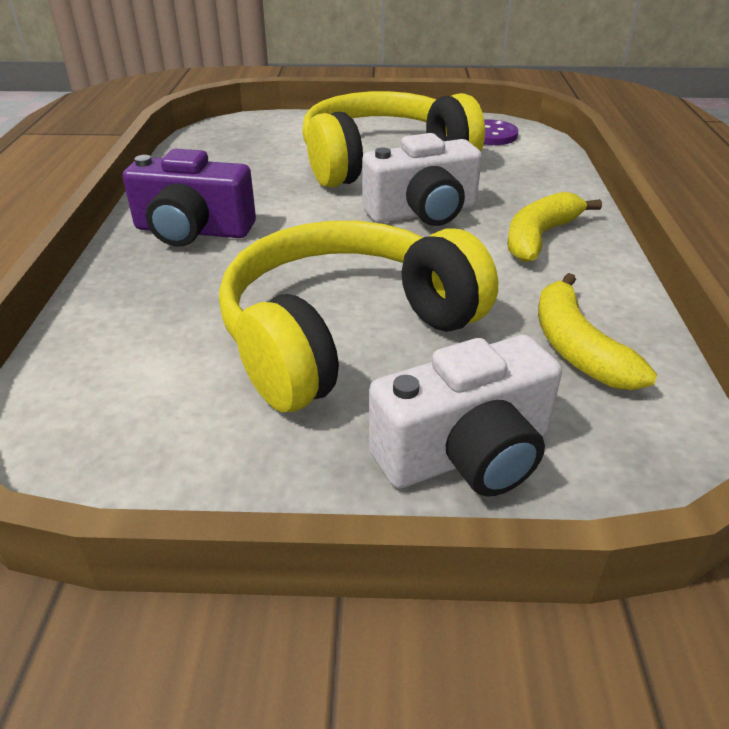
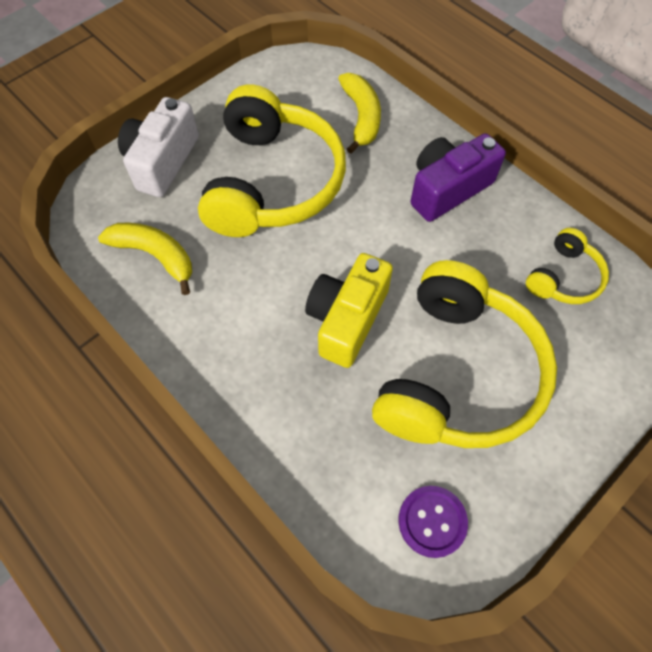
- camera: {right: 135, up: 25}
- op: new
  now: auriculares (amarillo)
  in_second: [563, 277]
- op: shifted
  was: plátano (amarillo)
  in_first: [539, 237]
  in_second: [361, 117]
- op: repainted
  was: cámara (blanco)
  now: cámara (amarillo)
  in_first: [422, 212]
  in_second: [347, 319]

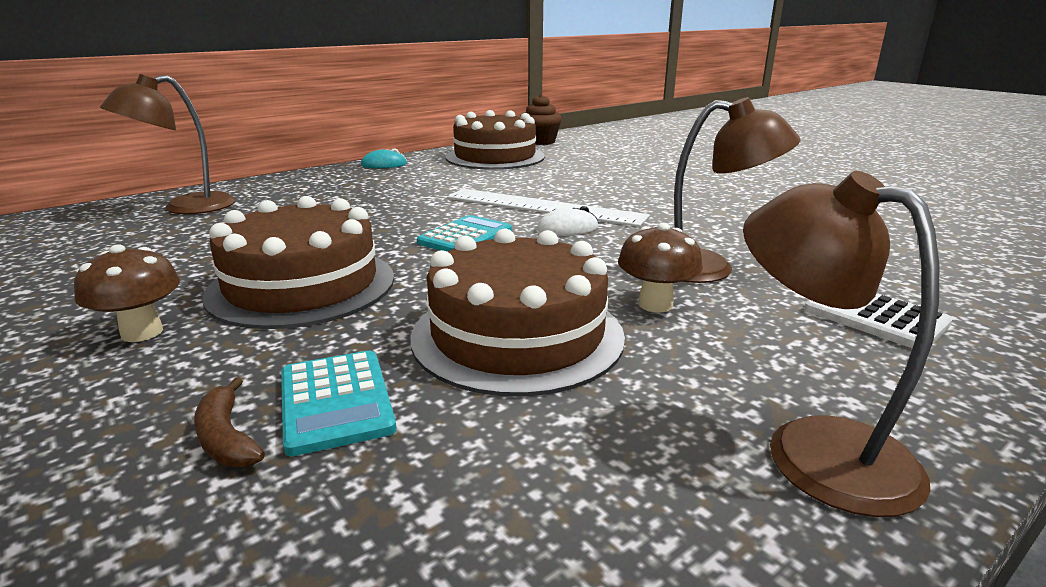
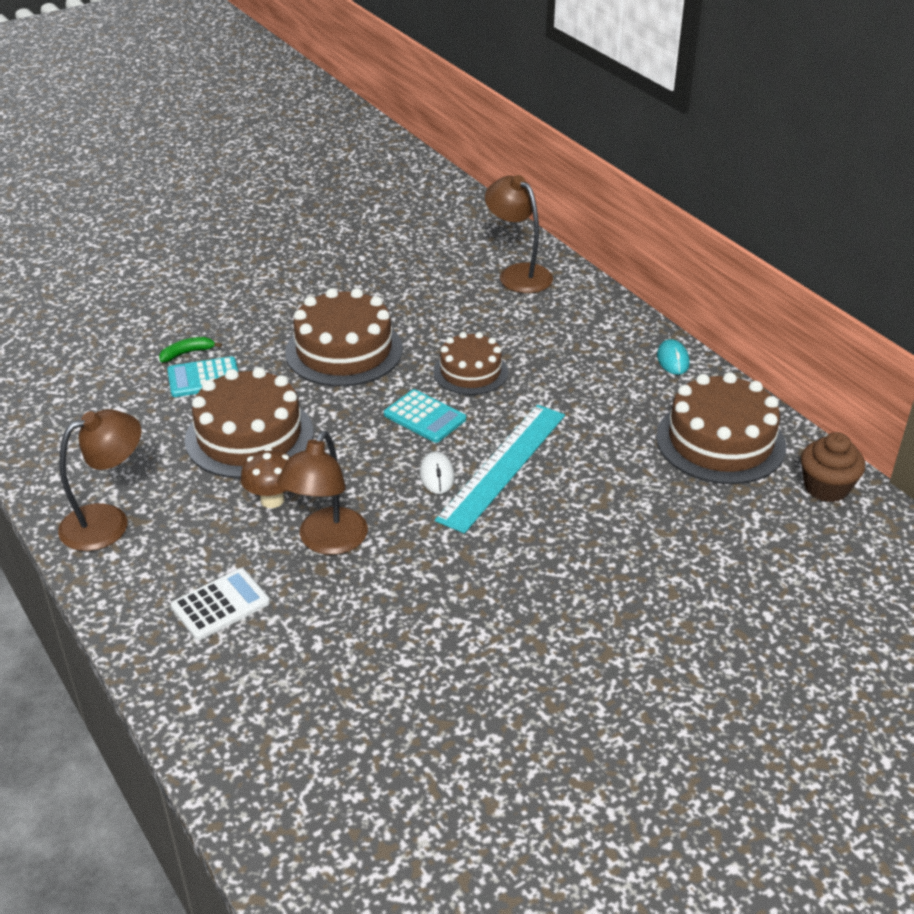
- camera: {right: 95, up: 15}
- op: gone
  was: seta (marrón)
  in_first: [142, 332]
- op: new
  now: tarta (marrón)
  in_second: [470, 372]
- op: repainted
  was: plátano (marrón)
  now: plátano (verde)
  in_first: [227, 438]
  in_second: [187, 353]
- op: repainted
  was: regla (blanco)
  now: regla (turquesa)
  in_first: [544, 207]
  in_second: [503, 466]

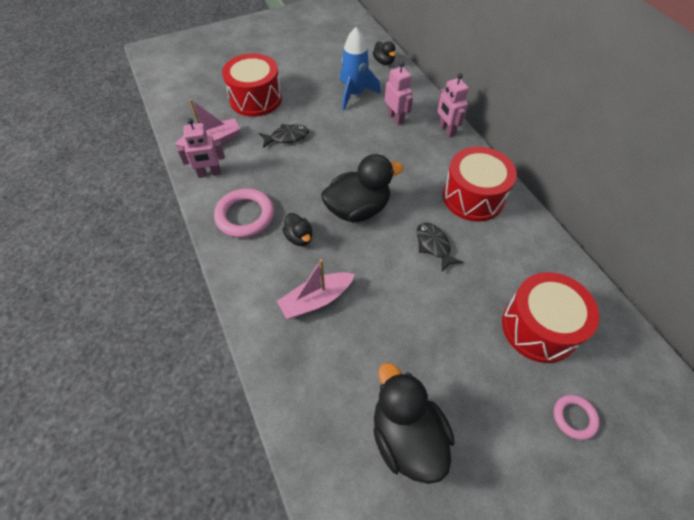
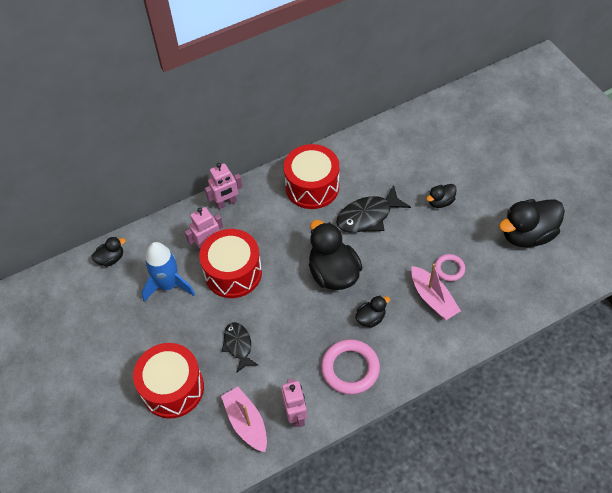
- camera: {right: -90, up: 0}
- op: new
  now: pato (negro)
  in_second: [440, 202]
- op: shifted
  was: tambor (rojo)
  in_first: [539, 327]
  in_second: [233, 272]
- op: shifted
  was: anillo (rosa)
  in_first: [574, 417]
  in_second: [449, 269]
- op: scaled
  was: pez (negro)
  in_first: [434, 245]
  in_second: [368, 216]
  ratio: 1.54

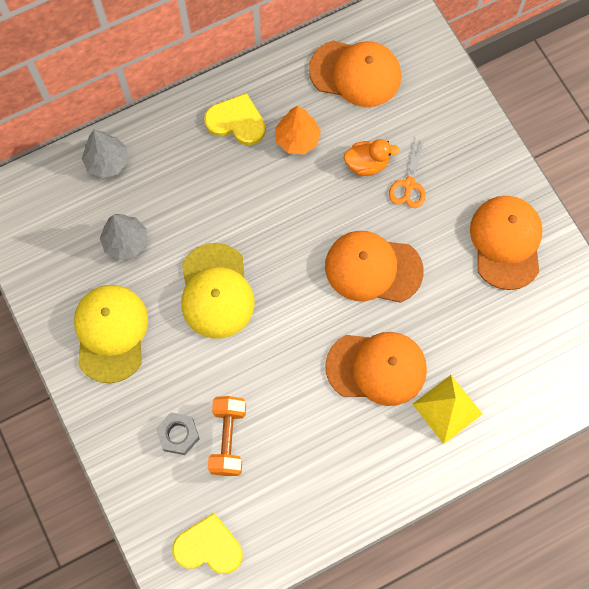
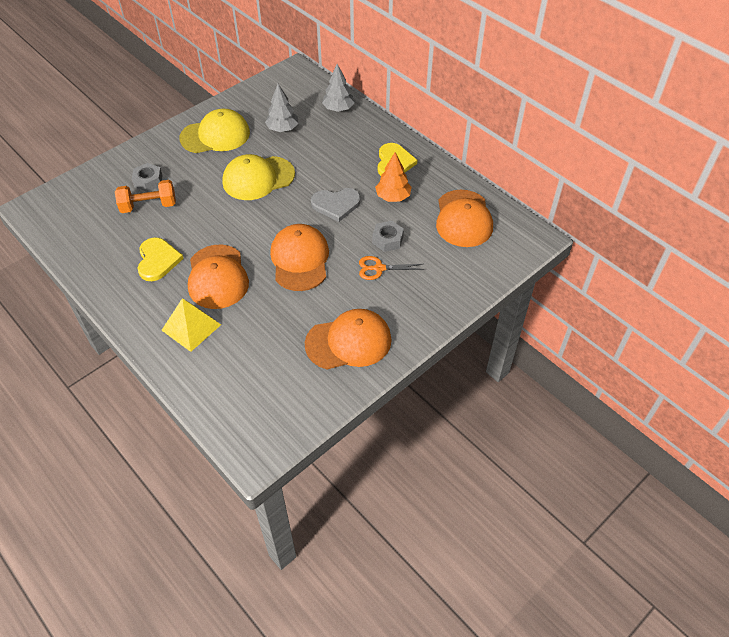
- camera: {right: 75, up: -20}
- op: new
  now: corazón (gris)
  in_second: [336, 204]
- op: shifted
  was: corazón (amarillo)
  in_first: [208, 547]
  in_second: [158, 260]
- op: swapped
  was: pato (naranja)
  now: tuerca (gris)
  in_first: [367, 164]
  in_second: [387, 240]

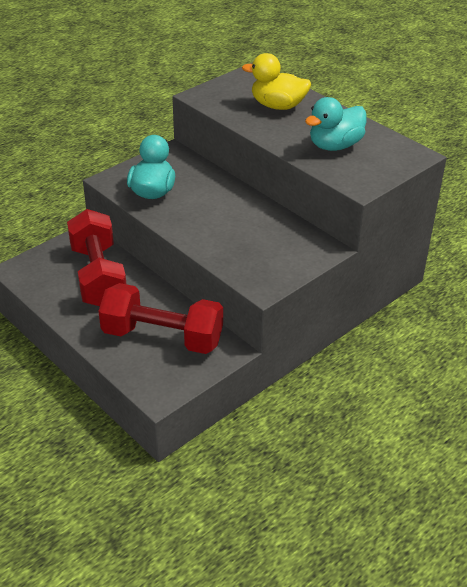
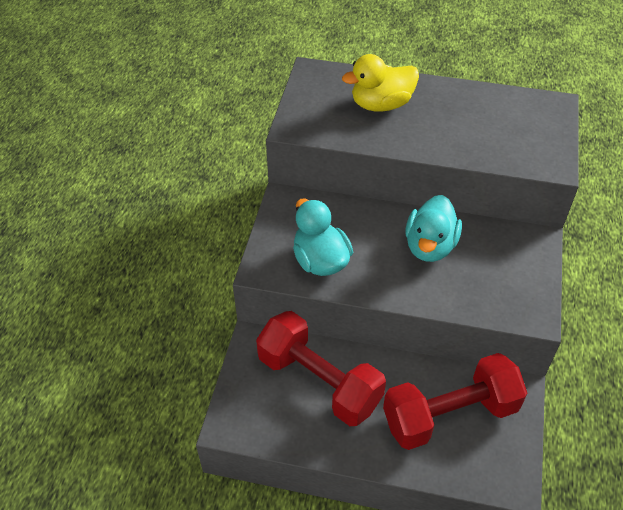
- camera: {right: -35, up: 10}
- op: shifted
  was: pato (turquesa)
  in_first: [335, 146]
  in_second: [430, 246]

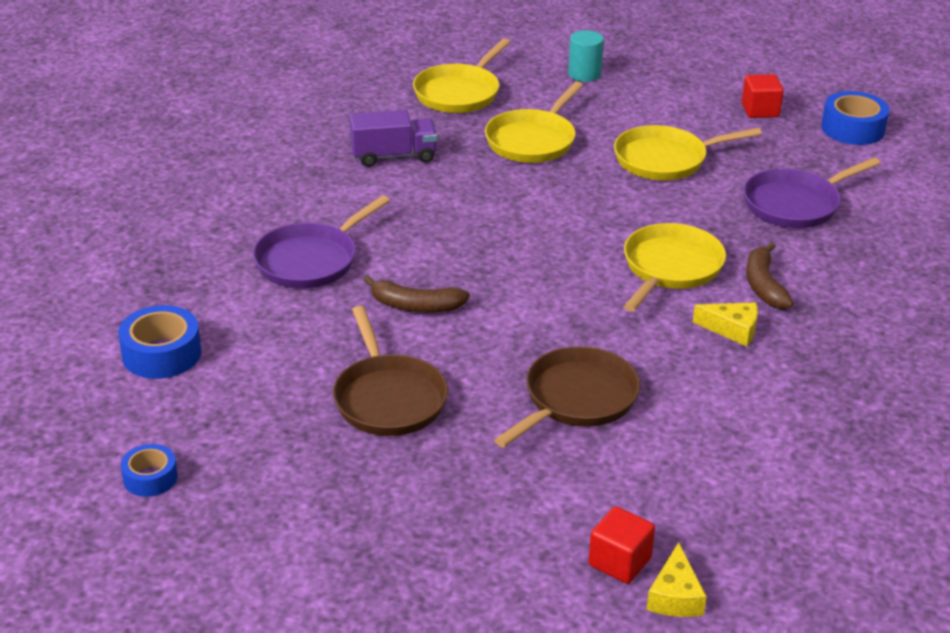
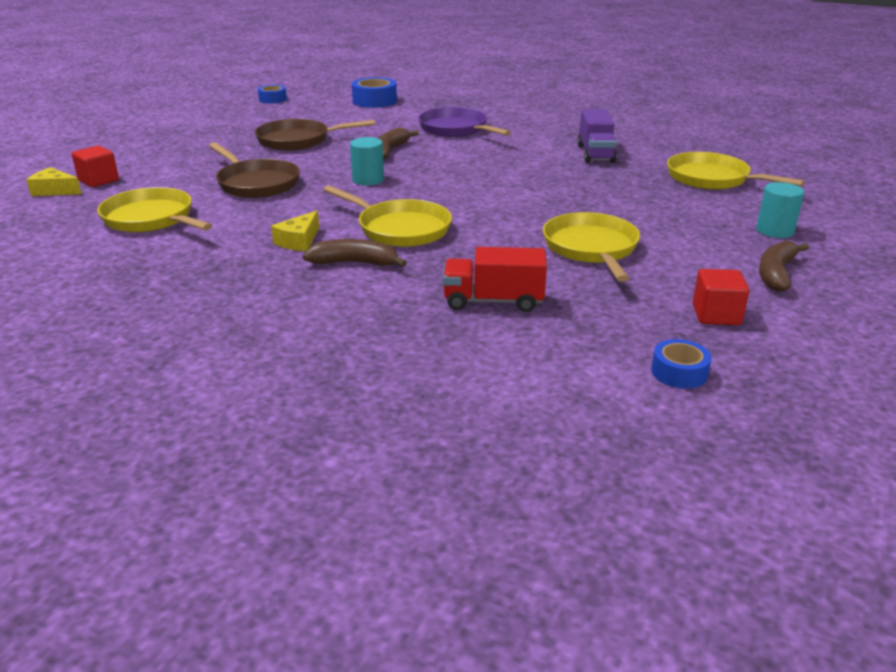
- camera: {right: 100, up: -5}
- op: new
  now: cilindro (turquesa)
  in_second: [368, 180]
- op: new
  now: plátano (marrón)
  in_second: [776, 273]
- op: shifted
  was: sartén (amarillo)
  in_first: [533, 140]
  in_second: [151, 219]
- op: swapped
  was: sartén (morado)
  now: camión (rojo)
  in_first: [795, 204]
  in_second: [493, 301]
- op: scaled
  was: cinta adhesiva (azul)
  in_first: [853, 129]
  in_second: [679, 372]
  ratio: 0.62

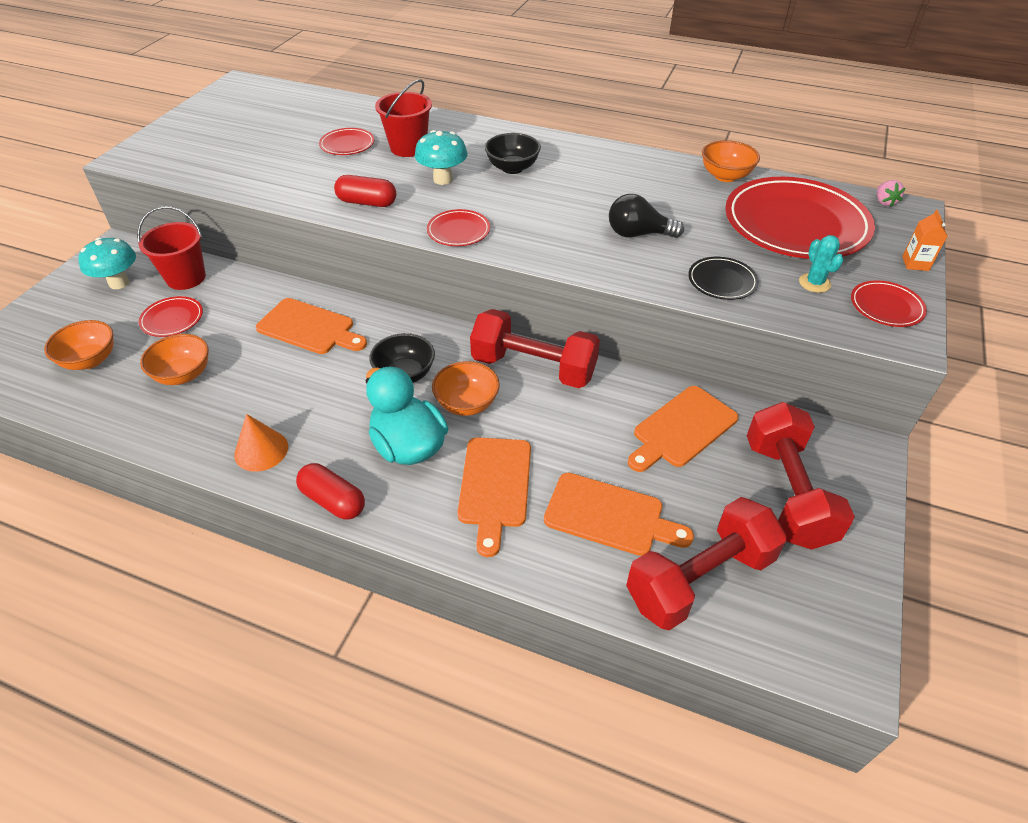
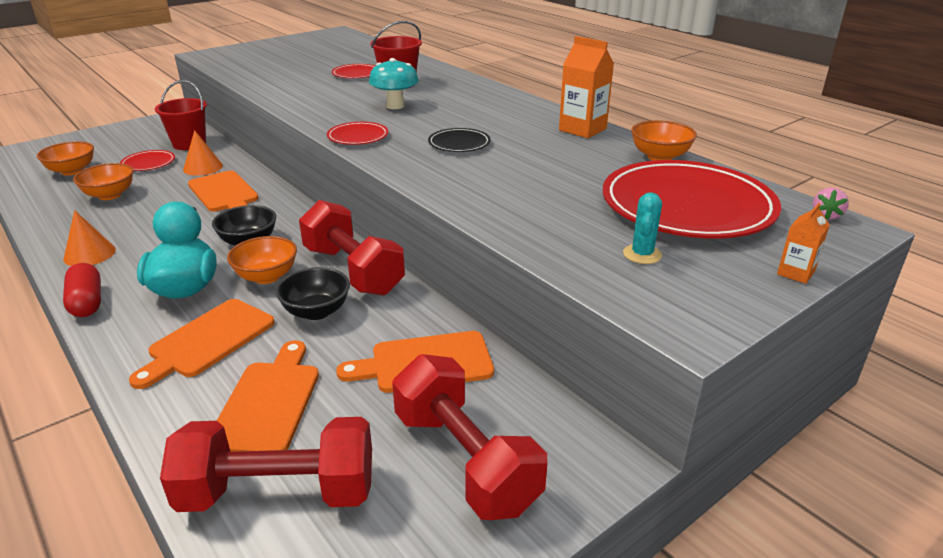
- camera: {right: 30, up: -15}
- op: gone
  was: seta (turquesa)
  in_first: [119, 283]
- op: gone
  was: cápsula (rojo)
  in_first: [367, 202]
- op: gone
  was: bombilla (negro)
  in_first: [638, 234]
- op: gone
  was: plato (rojo)
  in_first: [886, 307]
- op: new
  now: cono (naranja)
  in_second: [203, 167]
- op: new
  now: cartón de leche (naranja)
  in_second: [582, 129]
- op: shifted
  was: cuenco (negro)
  in_first: [512, 168]
  in_second: [316, 311]
- op: shifted
  was: plato (negro)
  in_first: [722, 281]
  in_second: [459, 144]
- op: rotated
  was: tabla de cortar (naranja)
  in_first: [609, 516]
  in_second: [269, 402]
  clockwise: -135
- op: rotated
  was: mancuerna (rojo)
  in_first: [787, 492]
  in_second: [465, 460]
  clockwise: -60

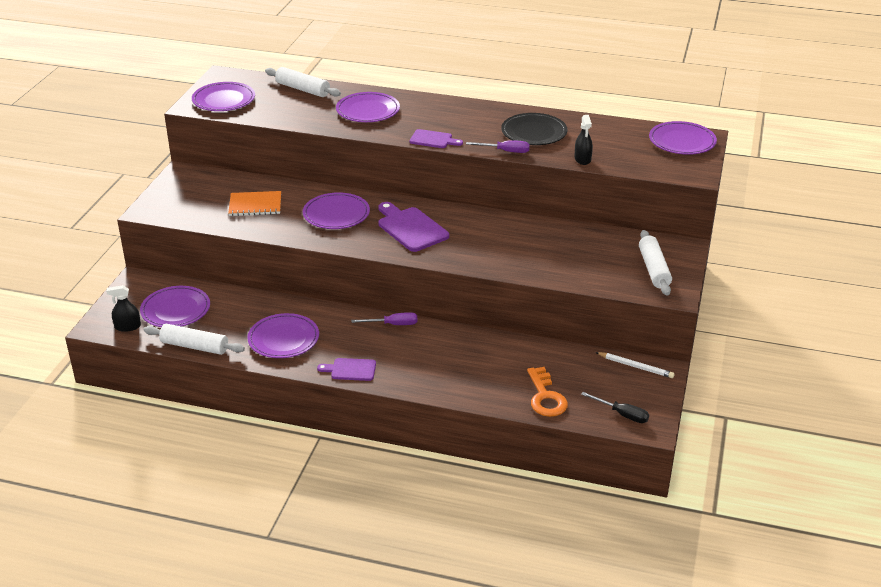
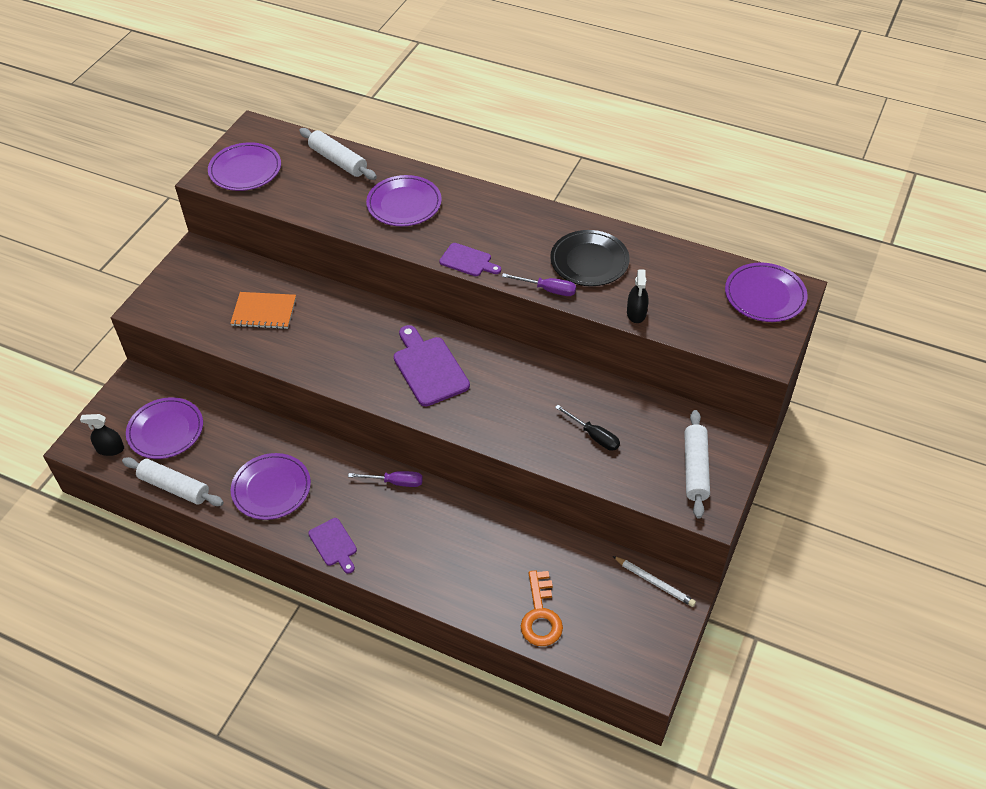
- camera: {right: 10, up: 15}
- op: gone
  was: plato (morado)
  in_first: [336, 214]
- op: shifted
  was: destornillador (negro)
  in_first: [622, 414]
  in_second: [594, 436]
- op: rotated
  was: tabla de cortar (morado)
  in_first: [350, 370]
  in_second: [334, 544]
  clockwise: -135

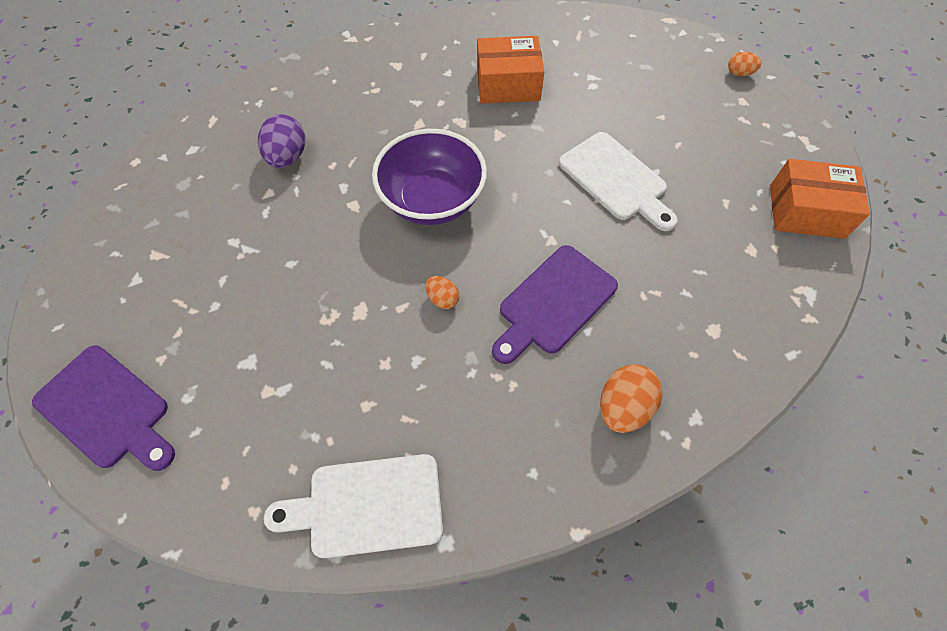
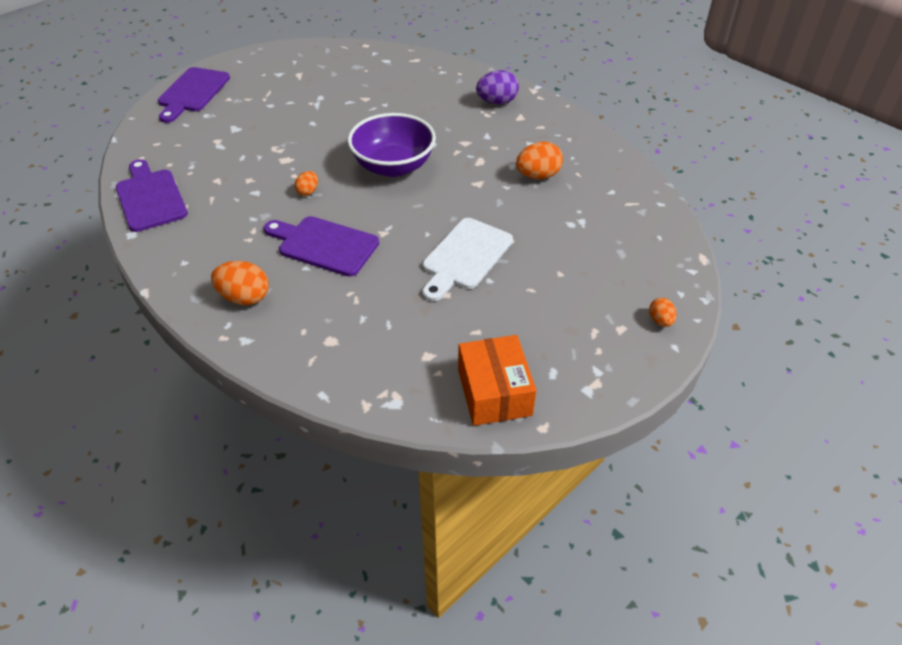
- camera: {right: 70, up: -15}
- op: shifted
  was: huevo (morado)
  in_first: [287, 157]
  in_second: [497, 102]
- op: swapped
  was: caja (naranja)
  now: huevo (naranja)
  in_first: [508, 84]
  in_second: [538, 176]
- op: repainted
  was: tabla de cortar (blanco)
  now: tabla de cortar (morado)
  in_first: [367, 506]
  in_second: [150, 198]

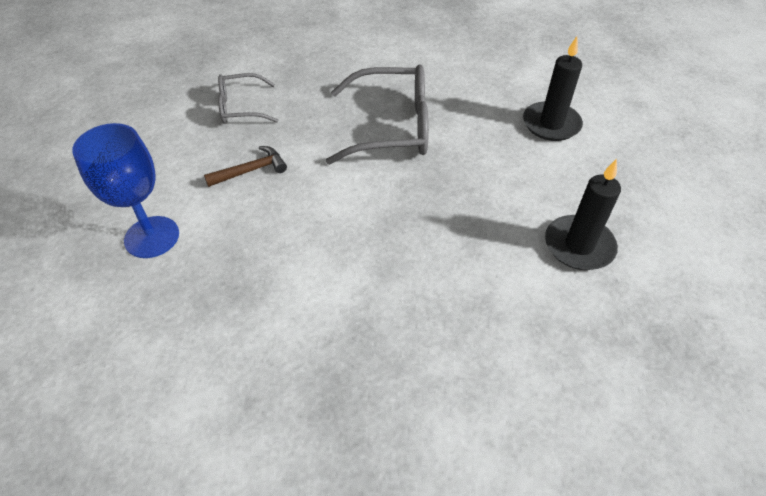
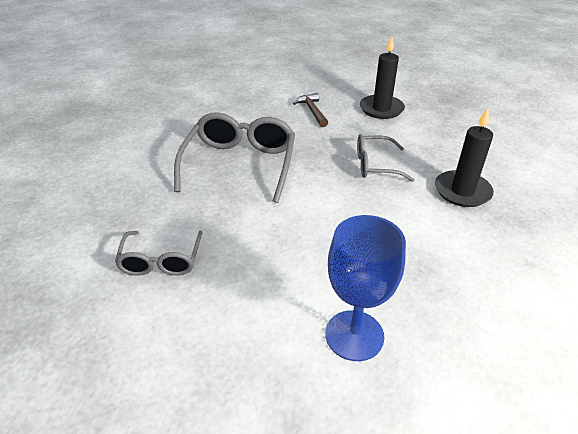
- camera: {right: -80, up: -10}
- op: new
  now: gafas (gris)
  in_second: [376, 165]
- op: shifted
  was: martillo (marrón)
  in_first: [251, 170]
  in_second: [312, 111]
- op: shifted
  was: vela (negro)
  in_first: [551, 124]
  in_second: [462, 191]

